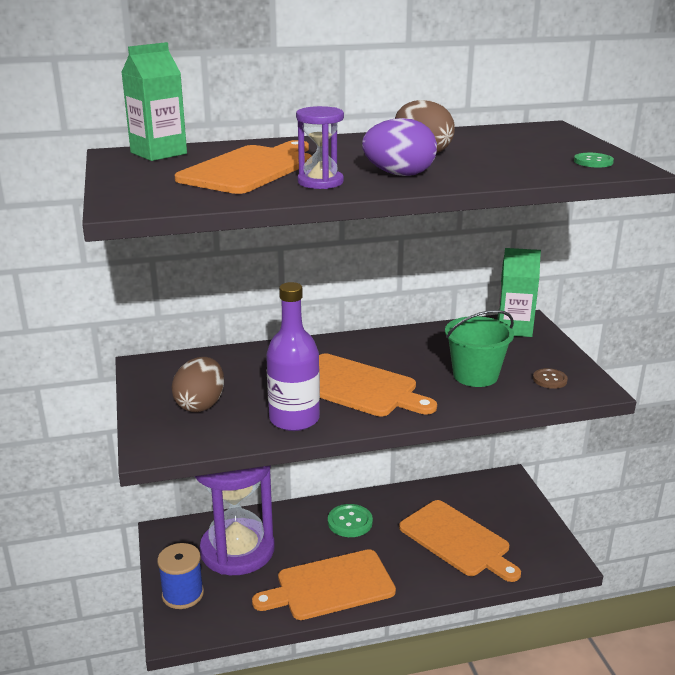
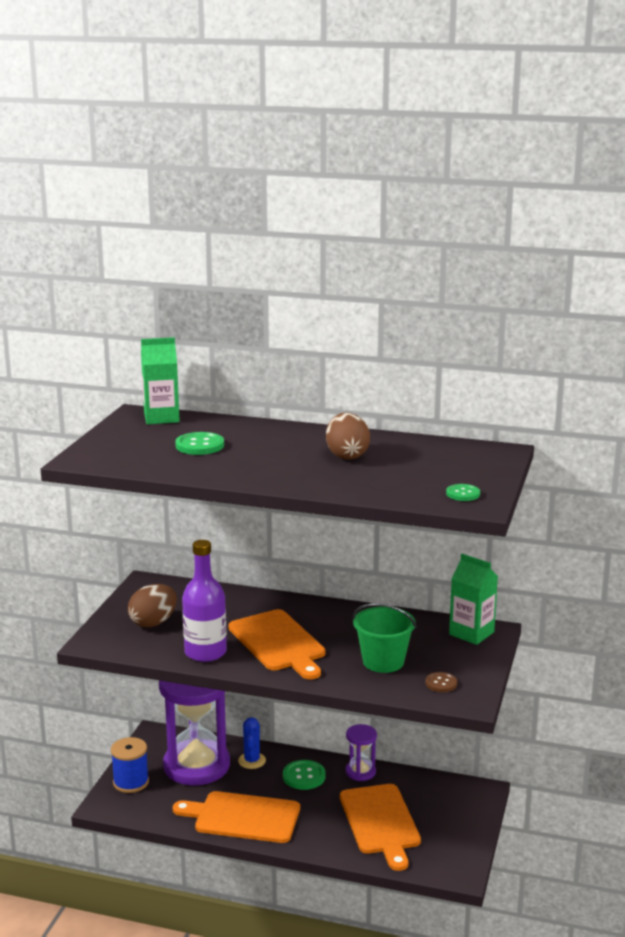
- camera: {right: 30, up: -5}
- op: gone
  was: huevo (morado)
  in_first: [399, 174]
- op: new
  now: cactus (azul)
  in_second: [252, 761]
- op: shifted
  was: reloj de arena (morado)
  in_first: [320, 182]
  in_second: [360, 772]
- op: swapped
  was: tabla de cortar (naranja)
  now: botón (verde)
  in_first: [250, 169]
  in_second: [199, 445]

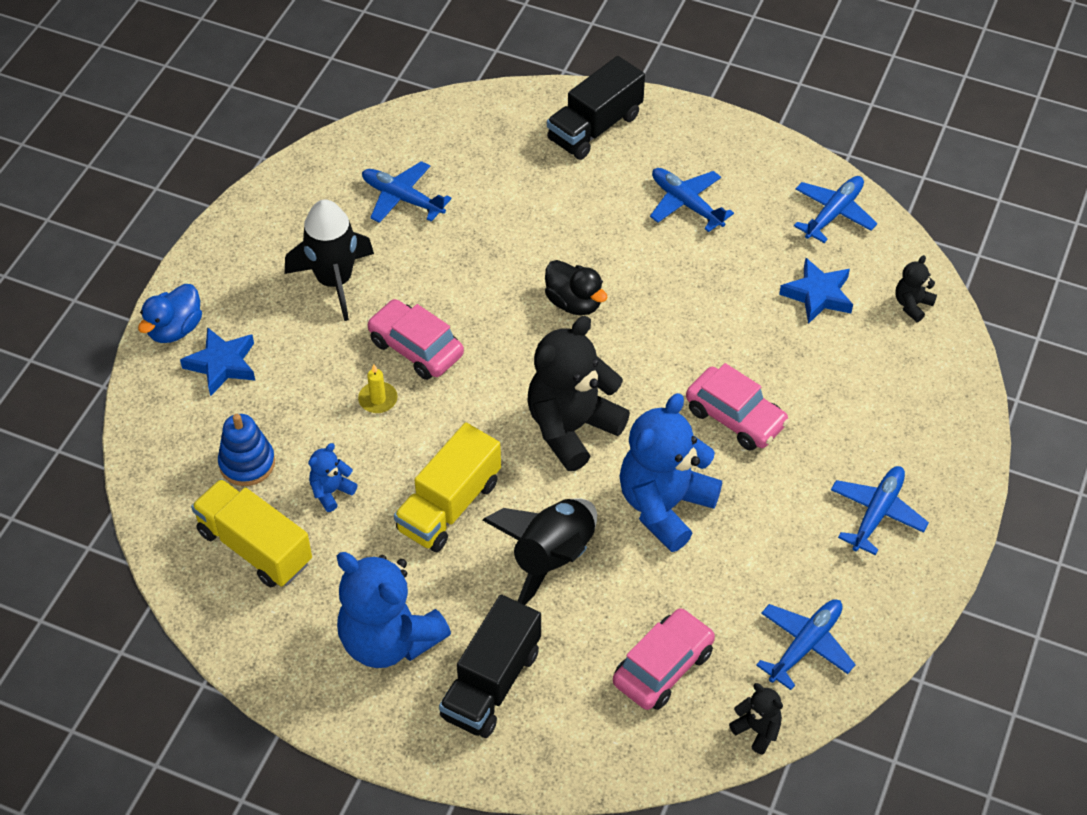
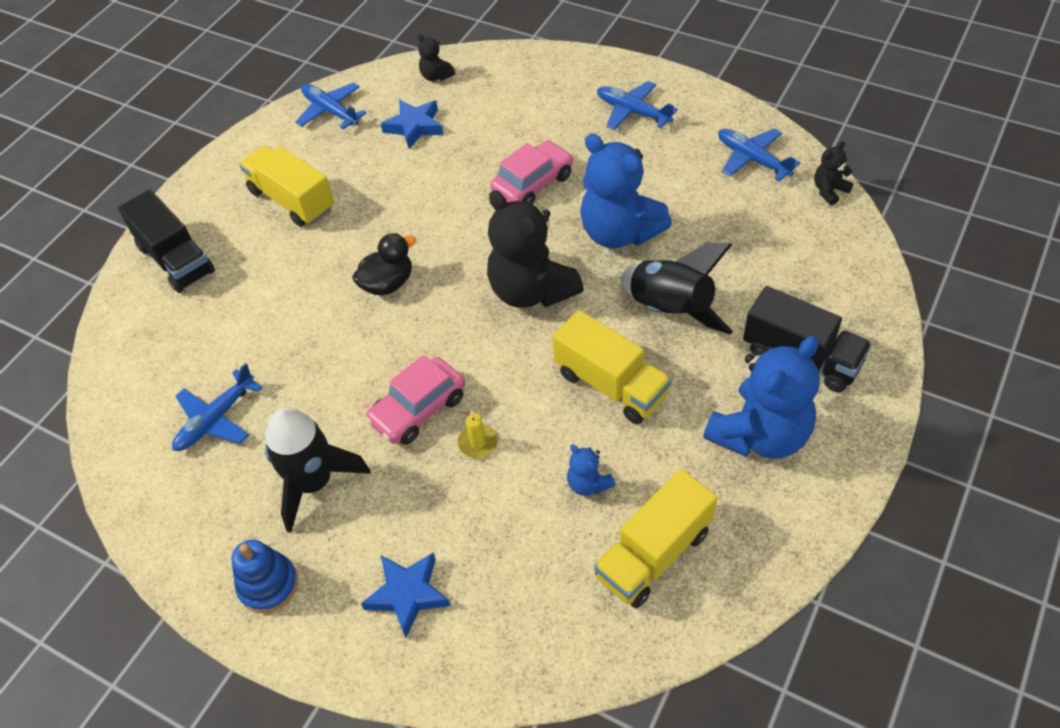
- camera: {right: -80, up: 0}
- op: gone
  was: pato (azul)
  in_first: [175, 329]
- op: gone
  was: coche (rosa)
  in_first: [663, 667]
- op: shifted
  was: juguete apilable (azul)
  in_first: [247, 463]
  in_second: [268, 585]
- op: swapped
  was: avión (azul)
  now: camión (amarillo)
  in_first: [686, 204]
  in_second: [292, 200]

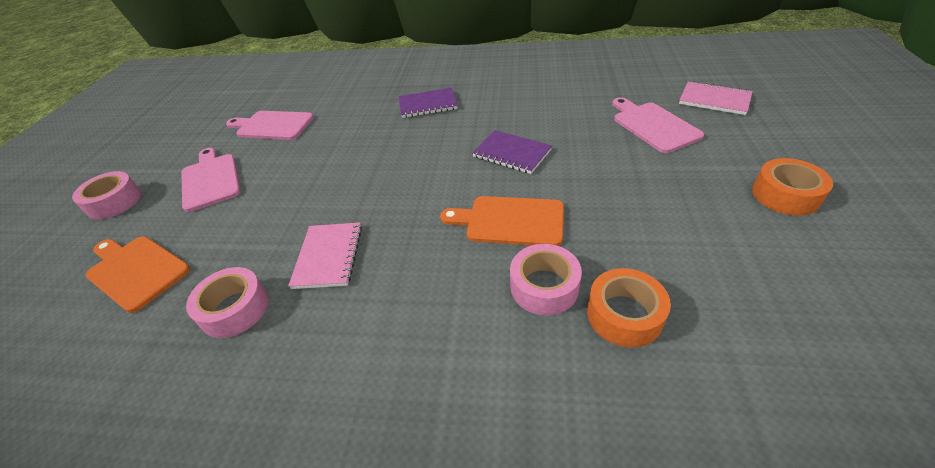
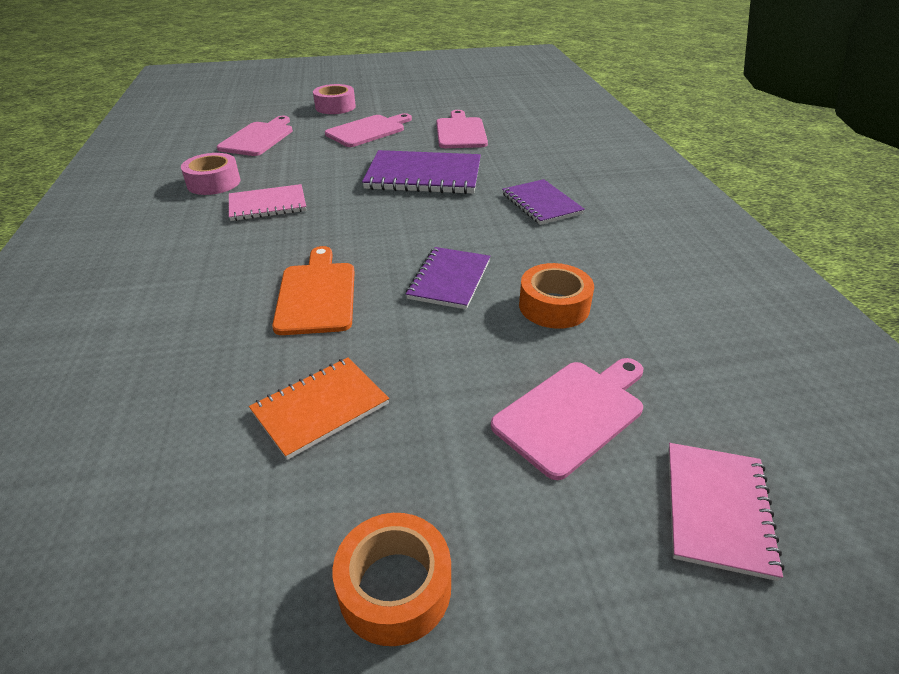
- camera: {right: 70, up: -5}
- op: gone
  was: cinta adhesiva (rosa)
  in_first: [544, 287]
- op: new
  now: cuaderno (naranja)
  in_second: [320, 408]
- op: new
  now: cuaderno (morado)
  in_second: [424, 176]
- op: shifted
  was: cinta adhesiva (naranja)
  in_first: [624, 315]
  in_second: [554, 306]
- op: repainted
  was: tabla de cortar (naranja)
  now: tabla de cortar (rosa)
  in_first: [136, 270]
  in_second: [258, 138]

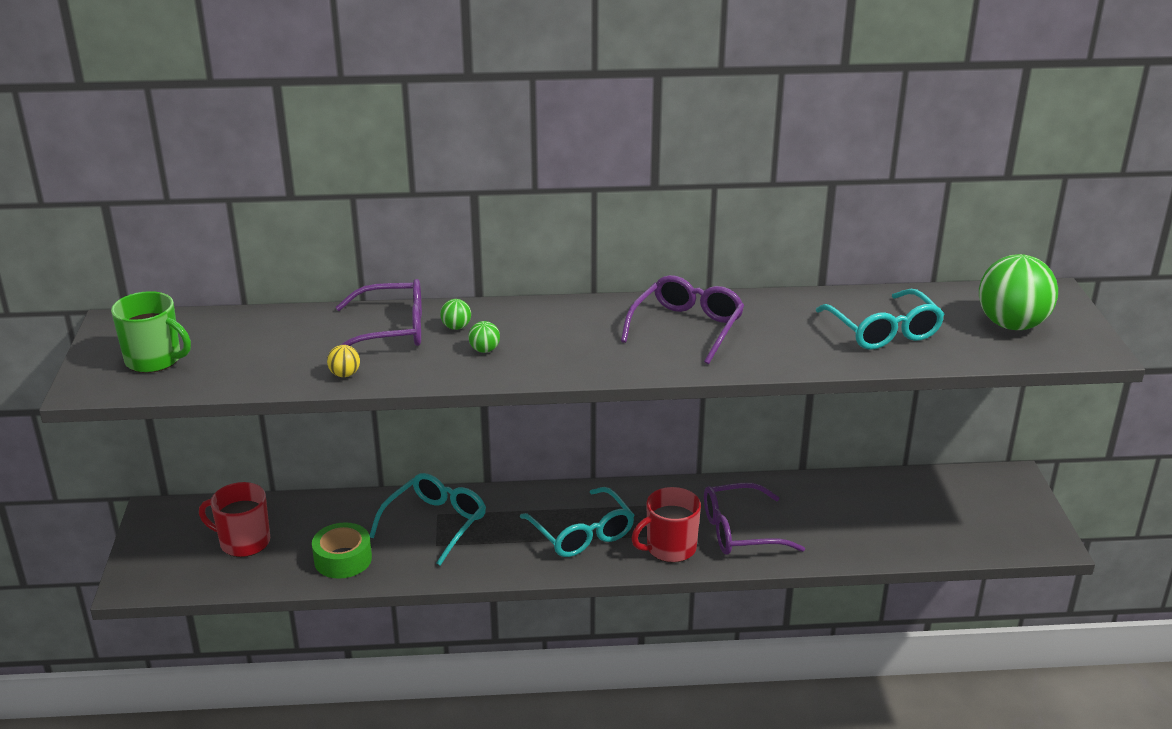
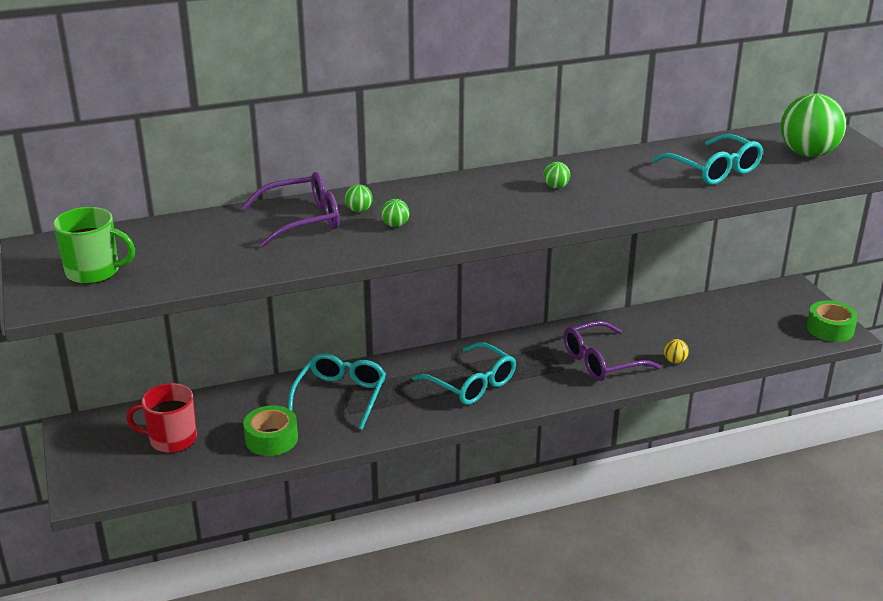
- camera: {right: -15, up: 0}
- op: gone
  was: taza (rojo)
  in_first: [669, 548]
- op: new
  now: cinta adhesiva (verde)
  in_second: [830, 329]
- op: shifted
  was: pelota (amarillo)
  in_first: [345, 374]
  in_second: [674, 361]
- op: swapped
  was: gafas (morado)
  now: pelota (verde)
  in_first: [687, 328]
  in_second: [556, 187]

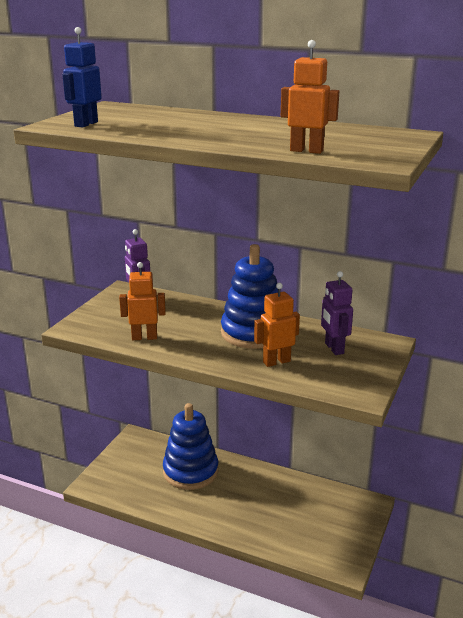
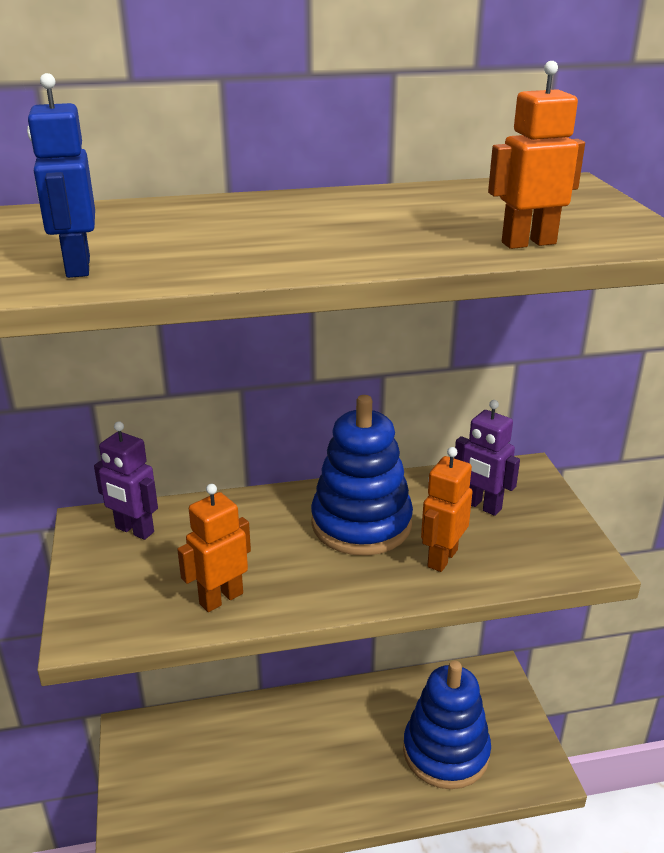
- camera: {right: -35, up: 5}
- op: shifted
  was: juguete apilable (azul)
  in_first: [190, 471]
  in_second: [446, 752]

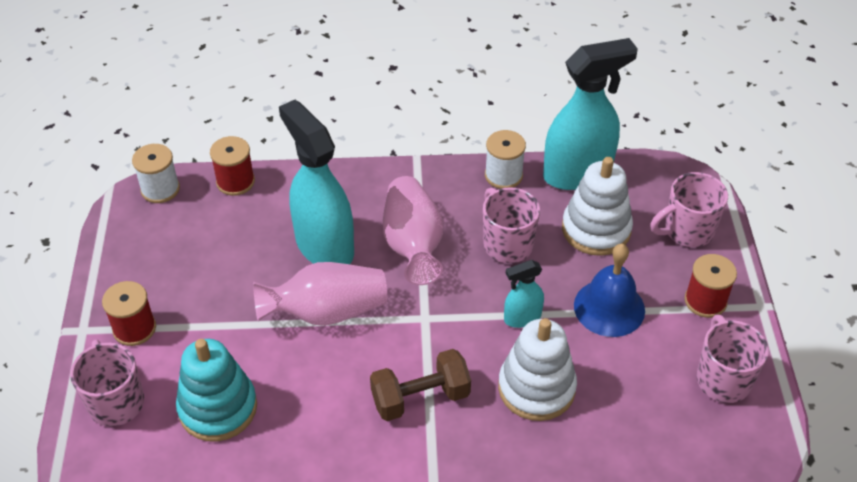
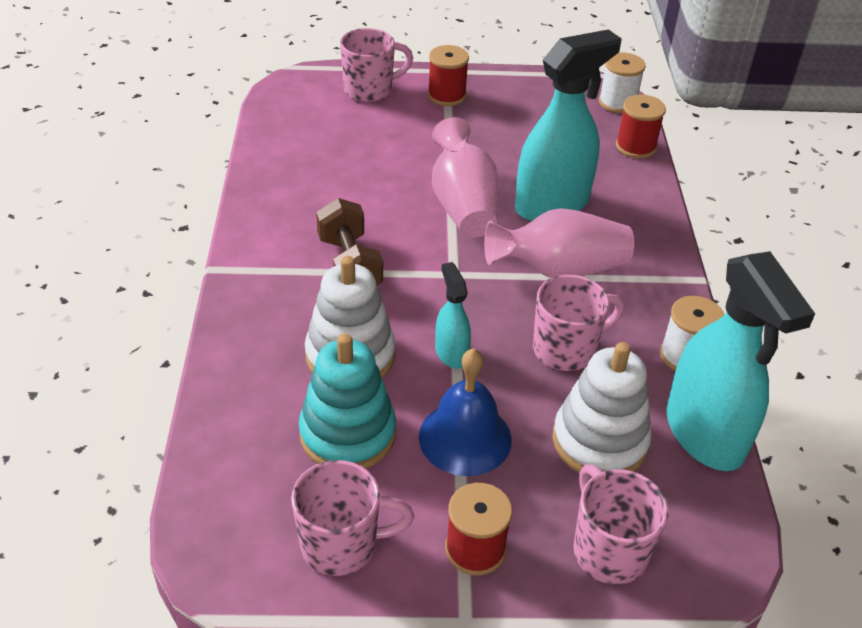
- camera: {right: 90, up: -5}
- op: shifted
  was: juguete apilable (turquesa)
  in_first: [218, 408]
  in_second: [348, 434]

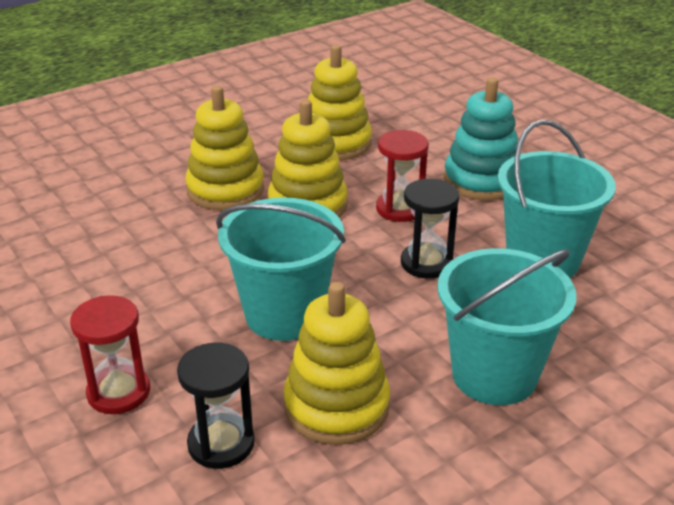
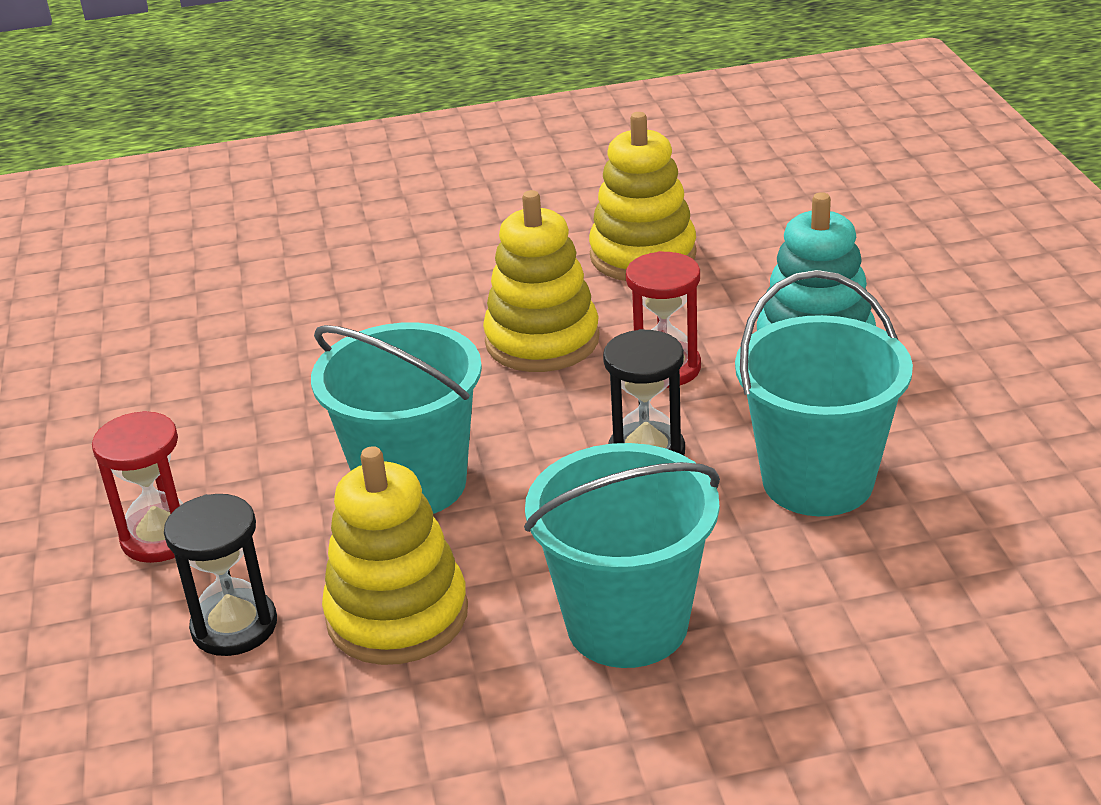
- camera: {right: 25, up: 0}
- op: gone
  was: juguete apilable (amarillo)
  in_first: [225, 190]

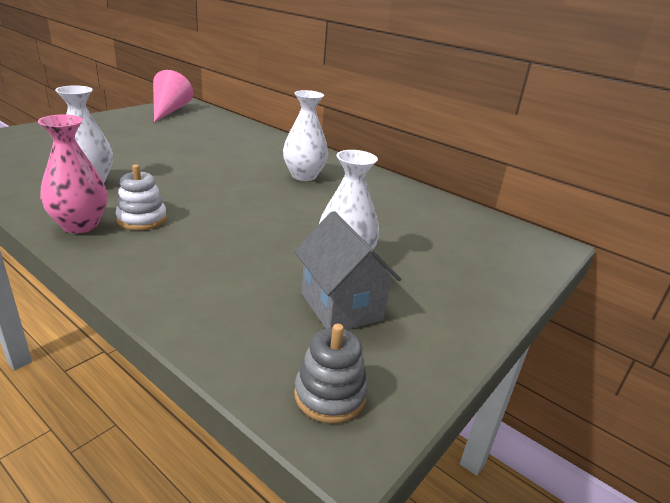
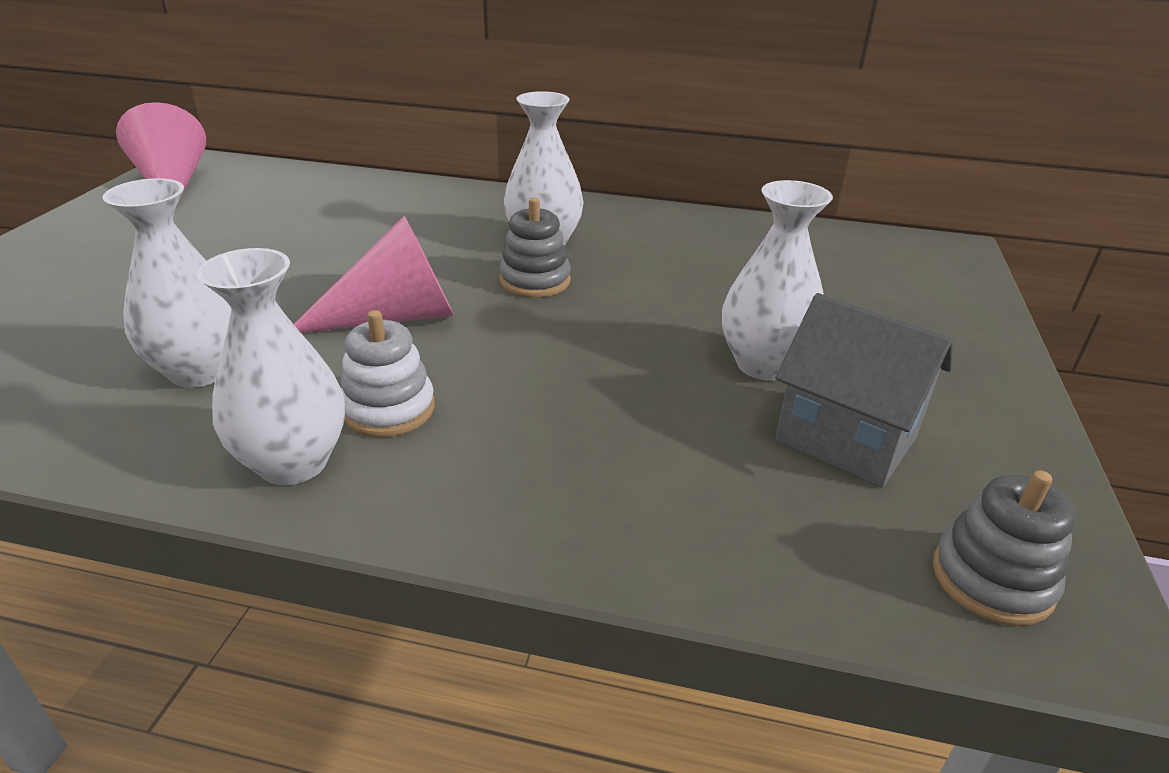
- camera: {right: -25, up: 5}
- op: new
  now: cono (rosa)
  in_second: [393, 317]
- op: new
  now: juguete apilable (gris)
  in_second: [535, 281]
- op: repainted
  was: florero (rosa)
  now: florero (blanco)
  in_first: [80, 225]
  in_second: [293, 463]

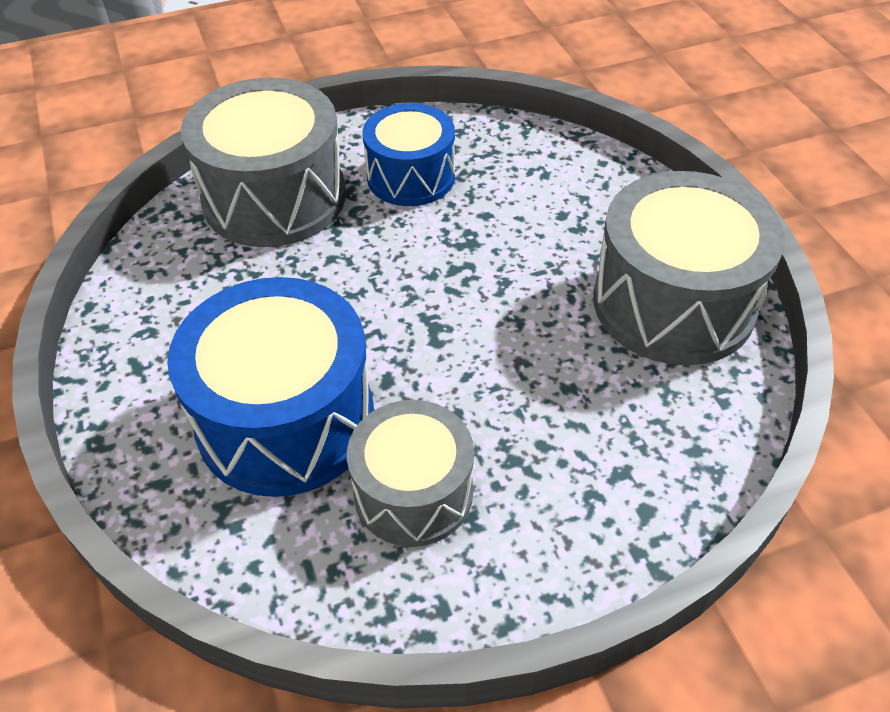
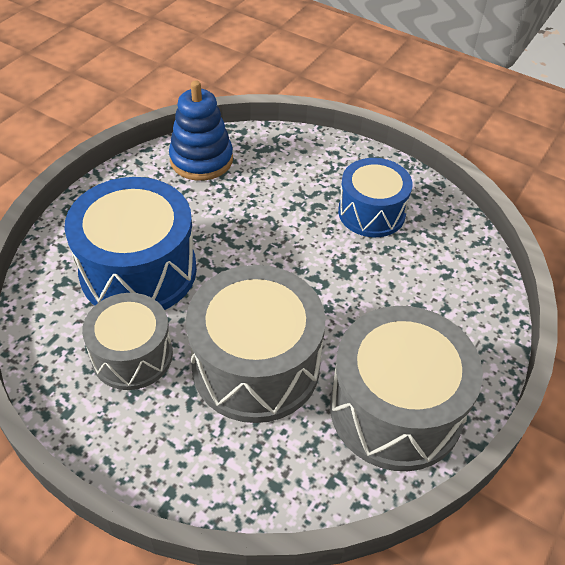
- camera: {right: 50, up: 0}
- op: new
  now: juguete apilable (azul)
  in_second: [201, 160]
- op: shifted
  was: tambor (gris)
  in_first: [274, 197]
  in_second: [256, 366]

